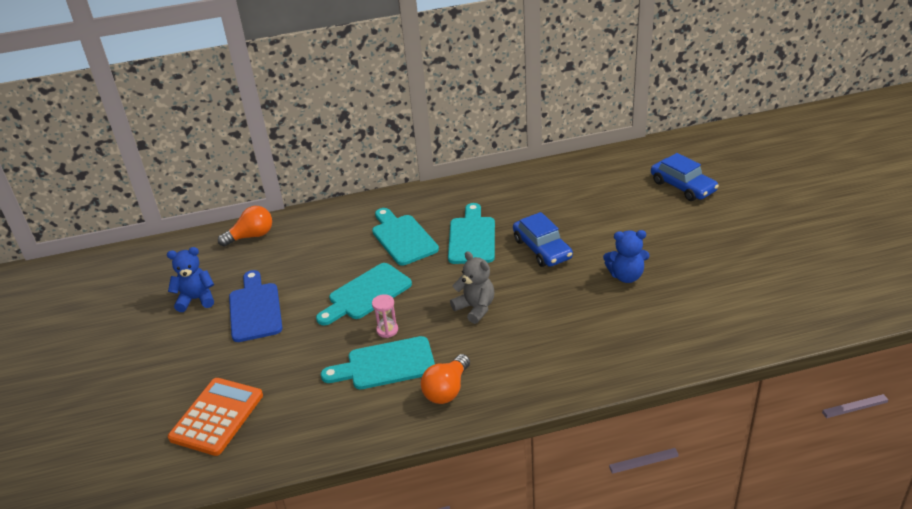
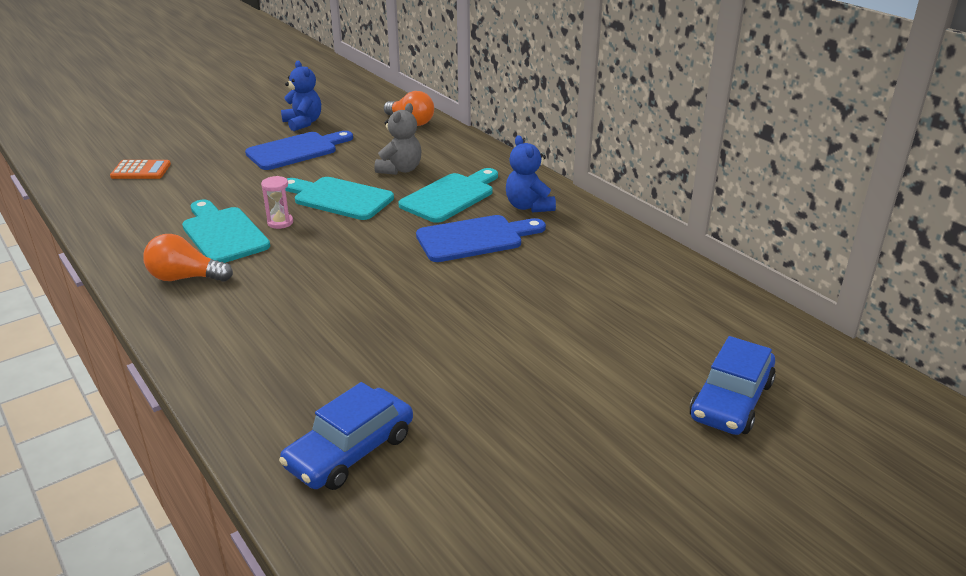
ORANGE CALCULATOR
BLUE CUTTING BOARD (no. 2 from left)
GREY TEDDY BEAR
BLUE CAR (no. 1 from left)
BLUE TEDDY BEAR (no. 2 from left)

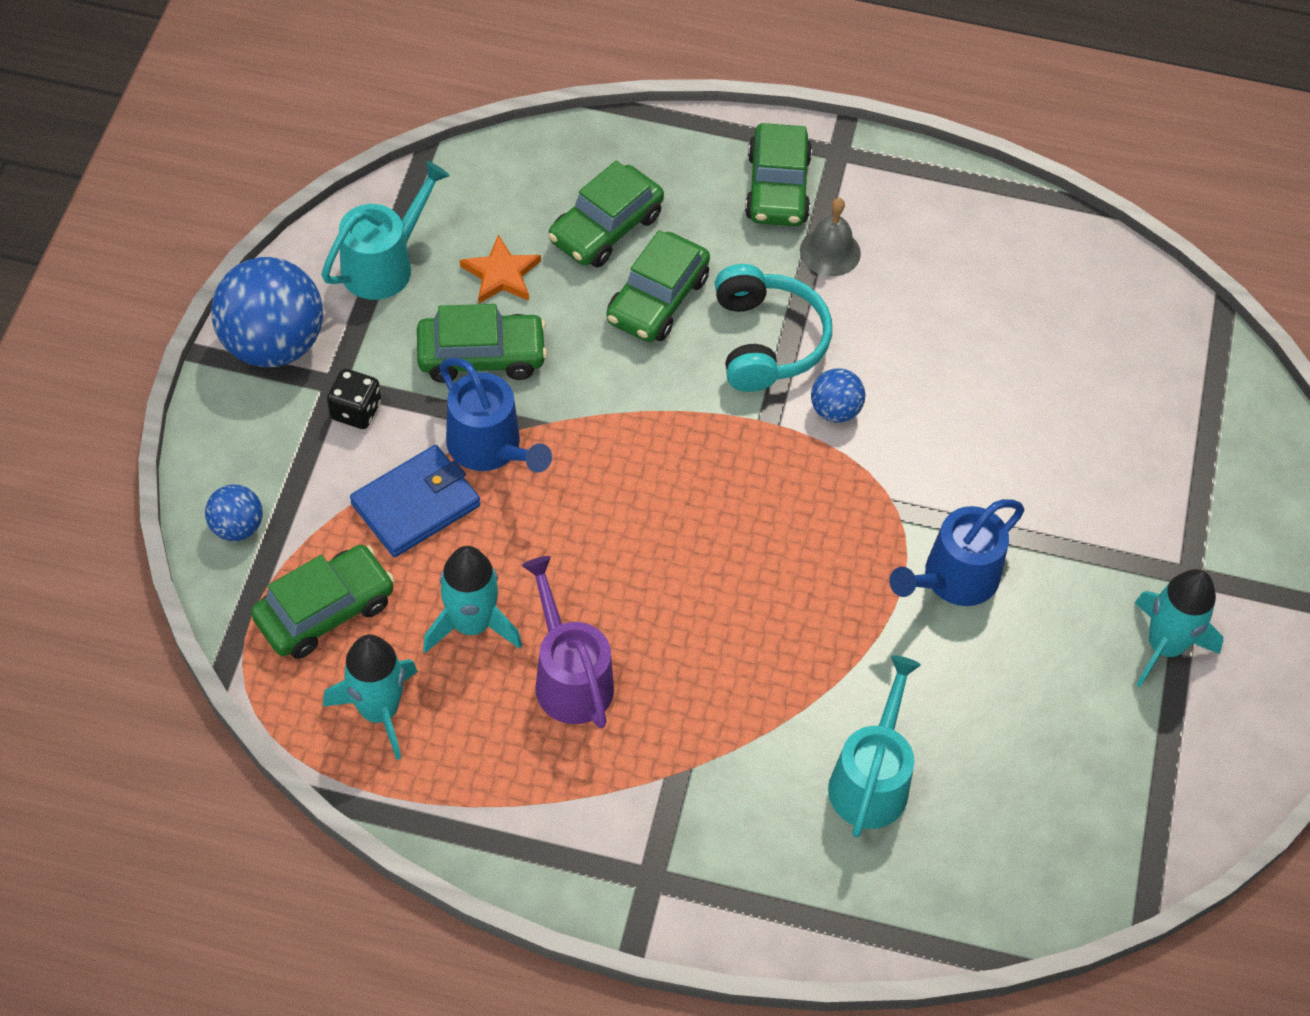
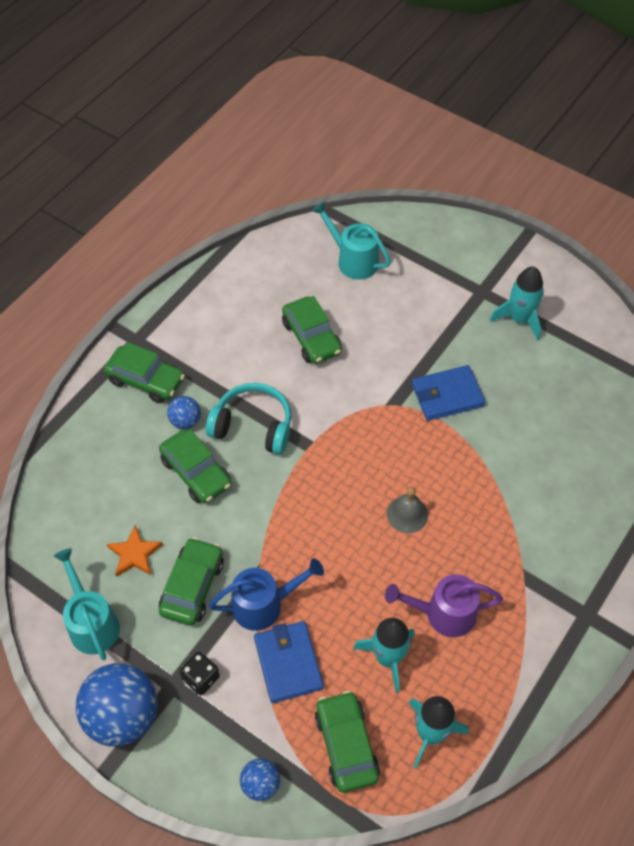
GREEN CAR (no. 4 from left)
GREY BELL
BLUE BALL (no. 2 from left)
TURQUOISE WATERING CAN (no. 2 from left)
BLUE WALLET (no. 2 from left)

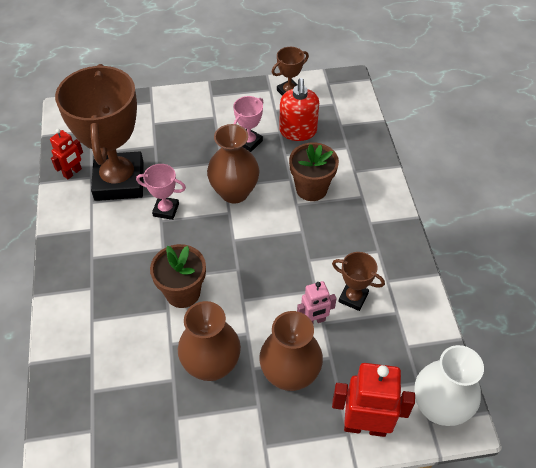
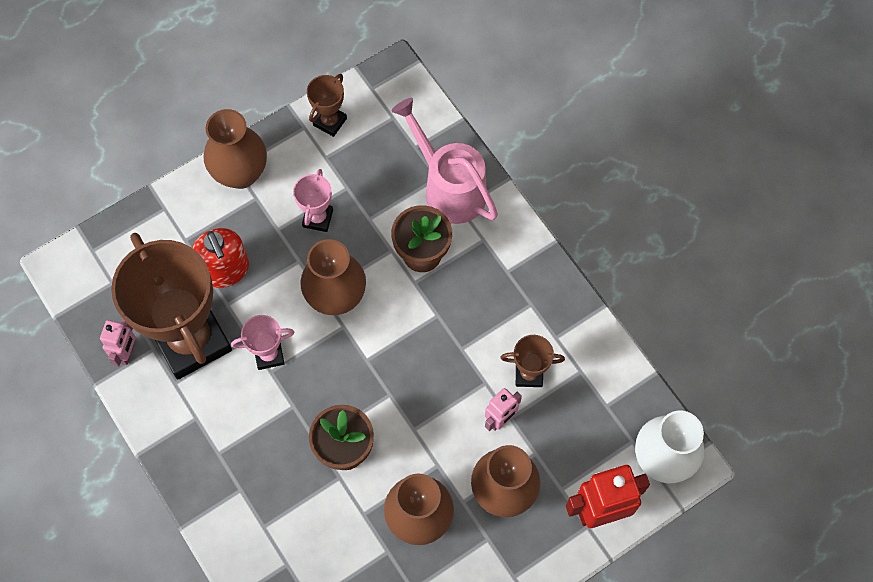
PINK ROBOT (no. 1 from left)
RED SOAP DISPENSER
BROWN VASE (no. 1 from left)
PINK WATERING CAN

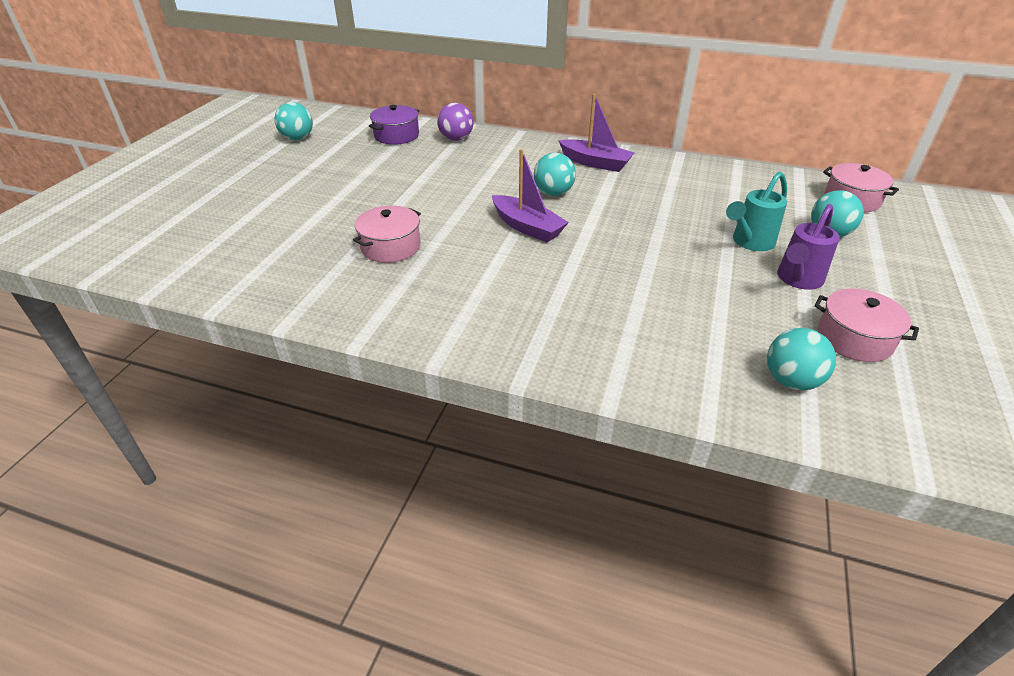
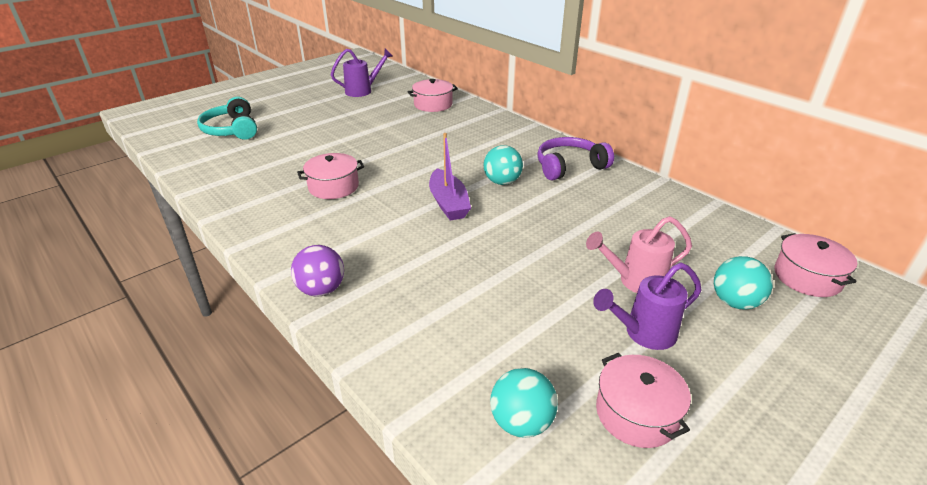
PURPLE WATERING CAN (no. 1 from left)
PINK POT (no. 2 from left)
PURPLE BALL
PURPLE HEADPHONES
PINK WATERING CAN
TURQUOISE HEADPHONES

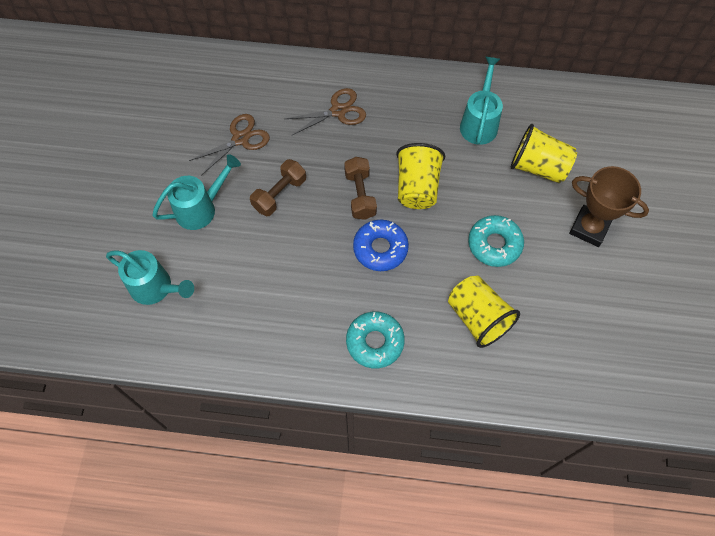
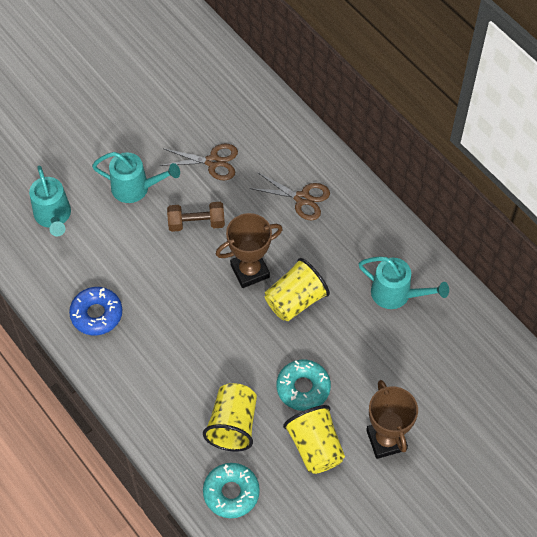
BROWN TROPHY (no. 1 from left)
TURQUOISE DONUT (no. 1 from left)
BLUE DONUT
TURQUOISE WATERING CAN (no. 3 from left)
YELLOW CUP (no. 3 from left)

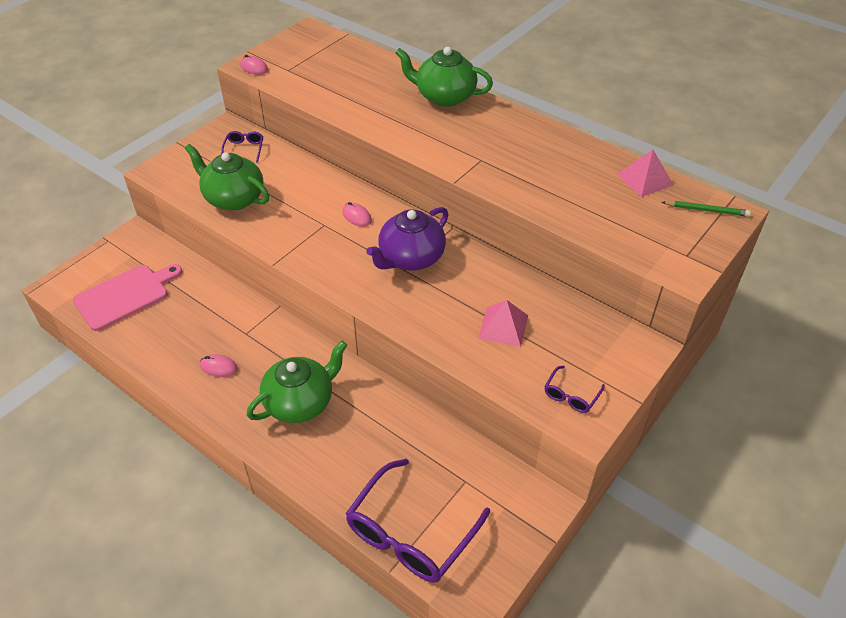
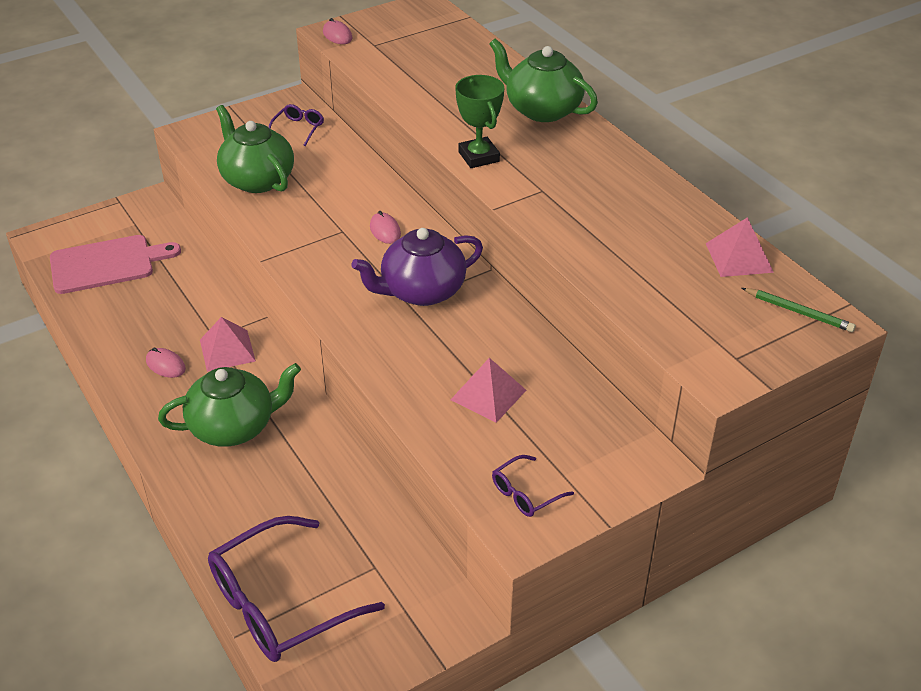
PINK PYRAMID (no. 1 from left)
GREEN TROPHY

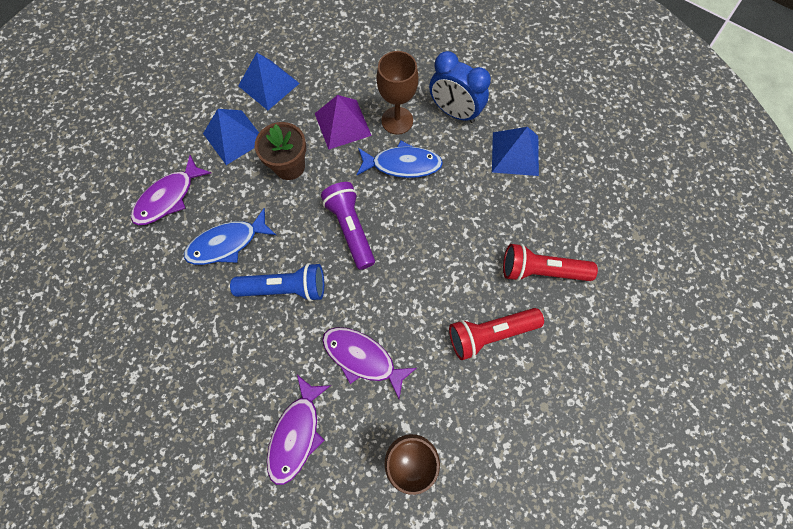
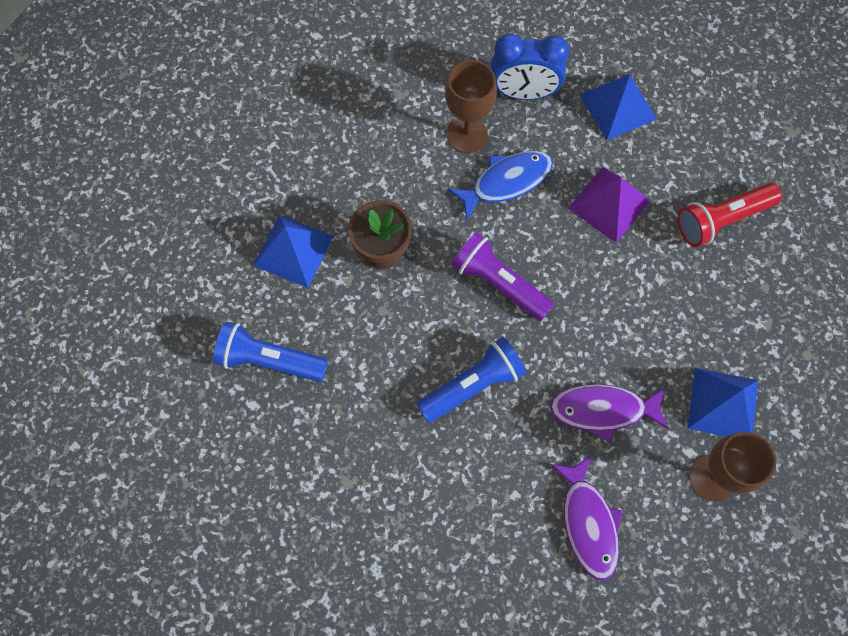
BLUE FLASHLIGHT (no. 1 from left)
BLUE FISH (no. 1 from left in the first image)
BLUE PYRAMID (no. 3 from left)
PURPLE PYRAMID
RED FLASHLIGHT (no. 1 from left in the first image)

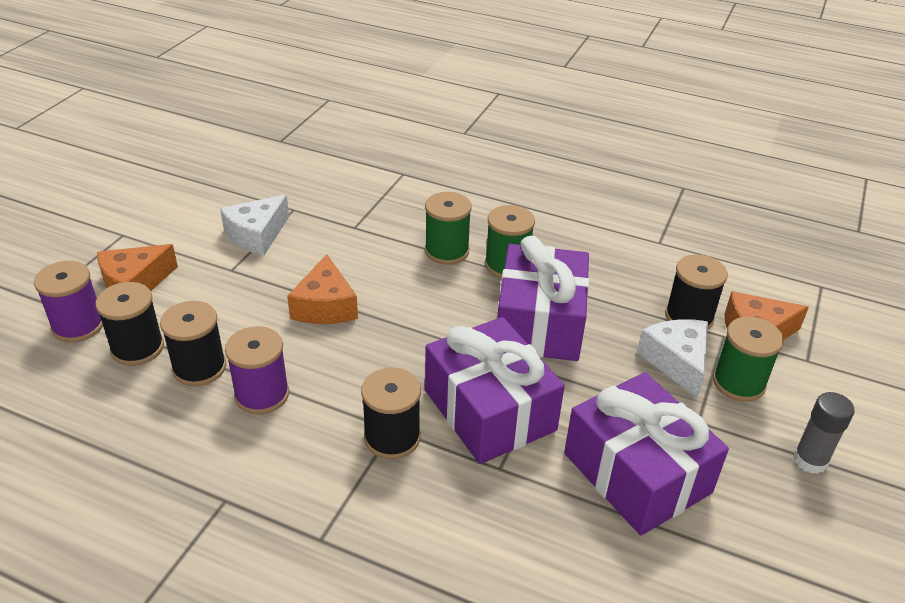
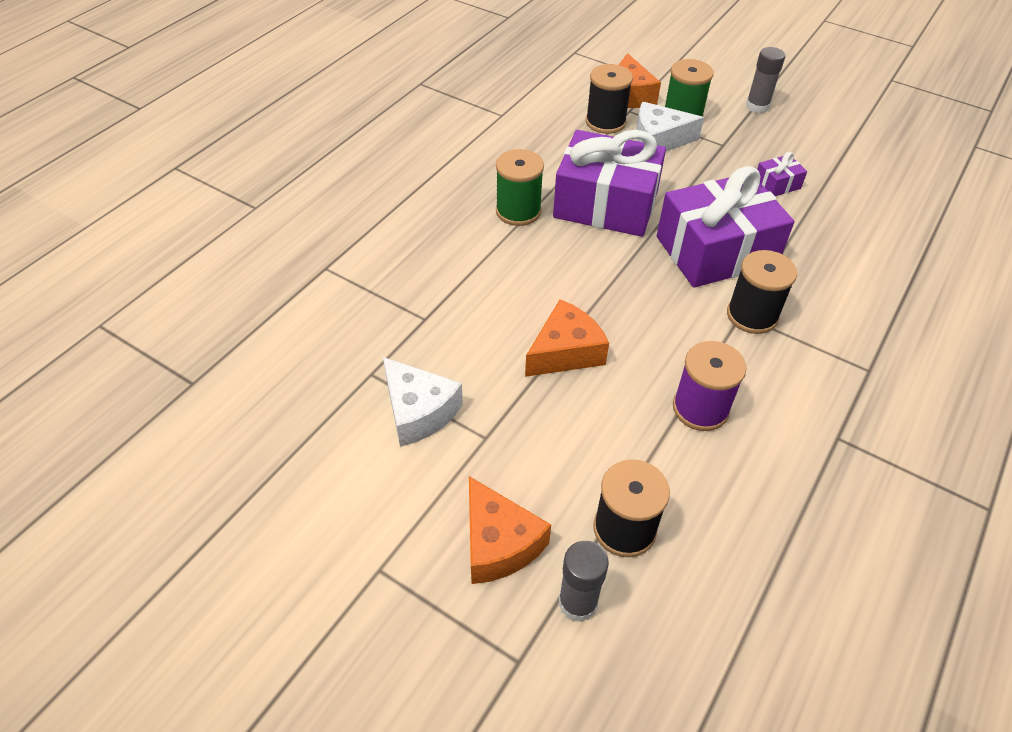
GREY GLUE STICK (no. 1 from left)
BLACK SPOOL (no. 2 from left in the first image)
ORANGE CHEESE (no. 2 from left)
GREEN SPOOL (no. 1 from left in the first image)
PURPLE GIFT (no. 3 from left)

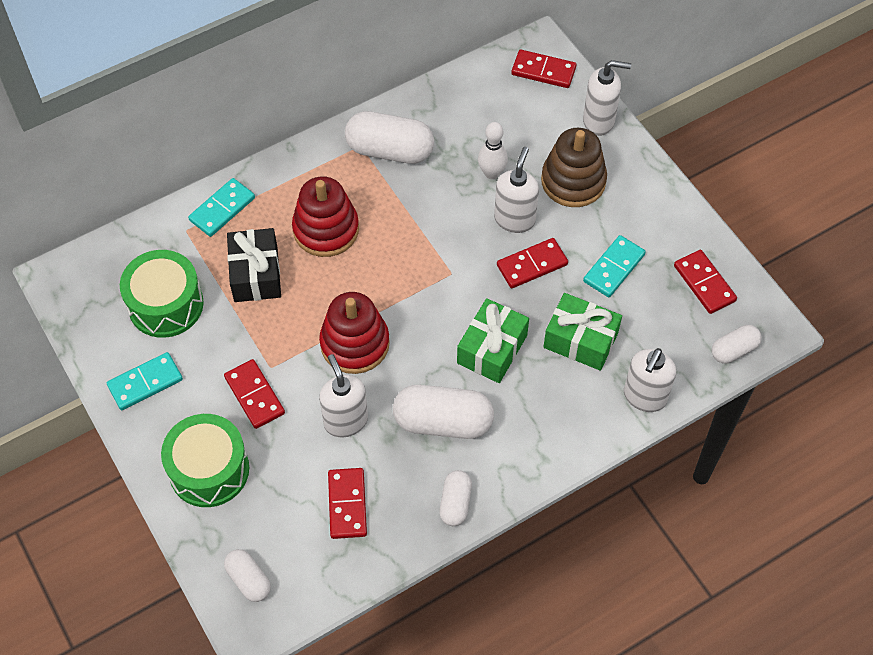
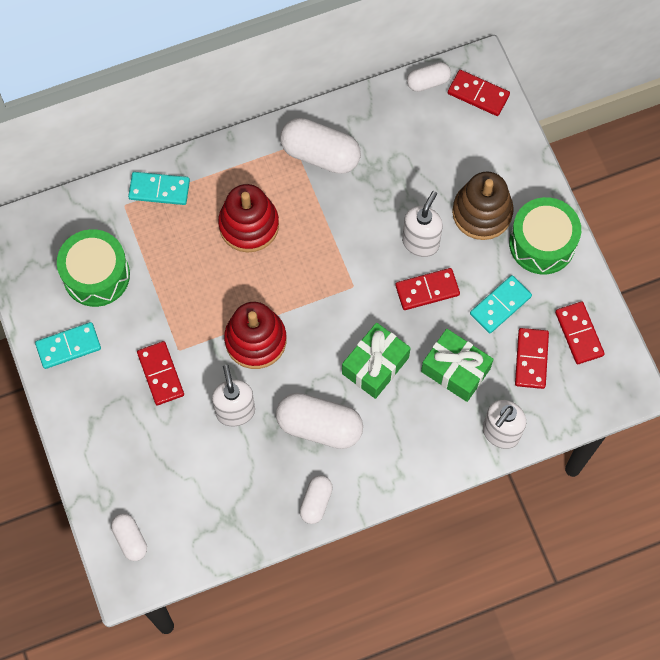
GREEN DRUM (no. 2 from left)
TURQUOISE DOMINO (no. 2 from left)
BLACK GIFT
RED DOMINO (no. 4 from left)
WHITE BOWLING PIN
WHITE SOAP DISPENSER (no. 3 from left in the first image)
WHITE CAPSULE (no. 5 from left)

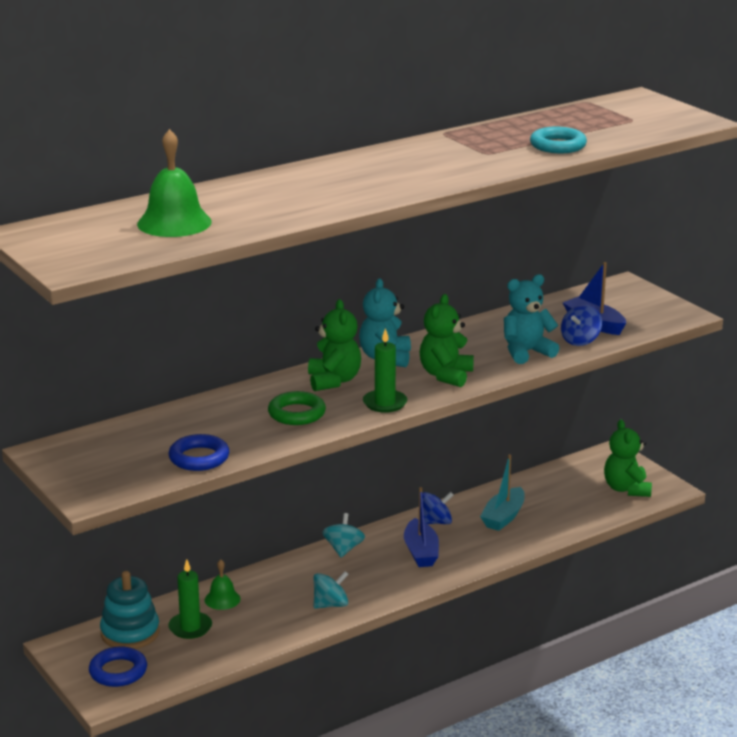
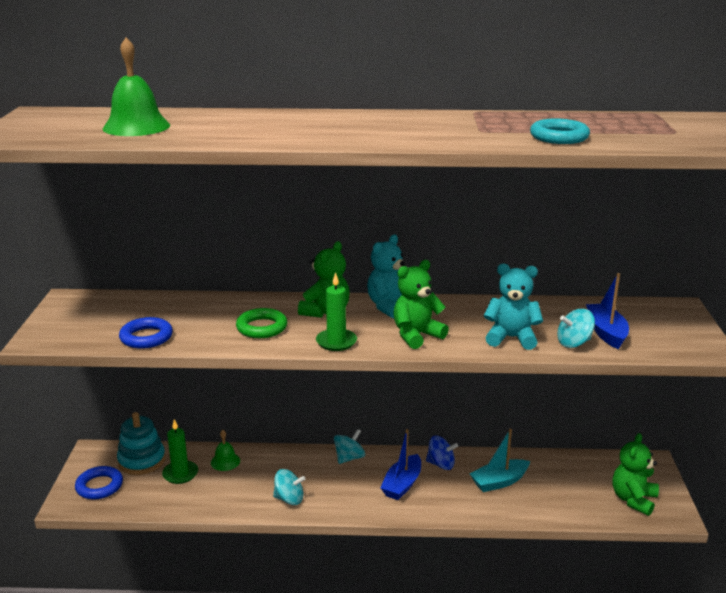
TURQUOISE SPINNING TOP (no. 3 from left)

